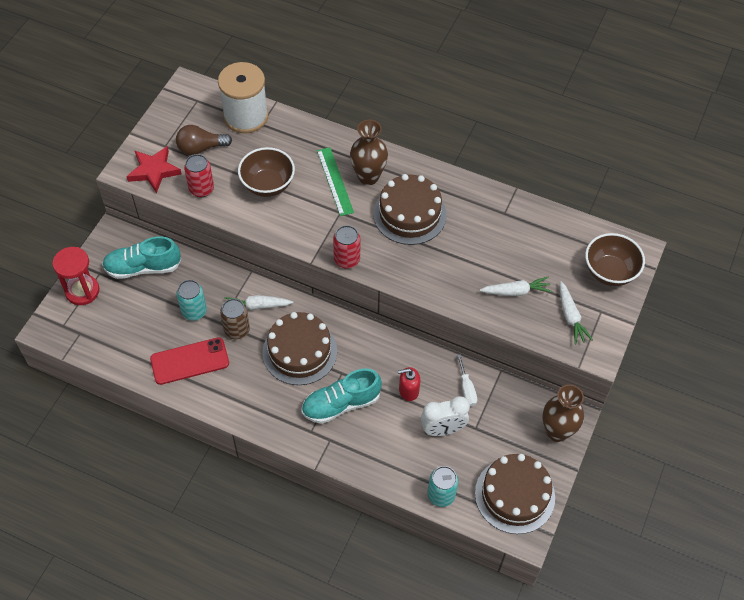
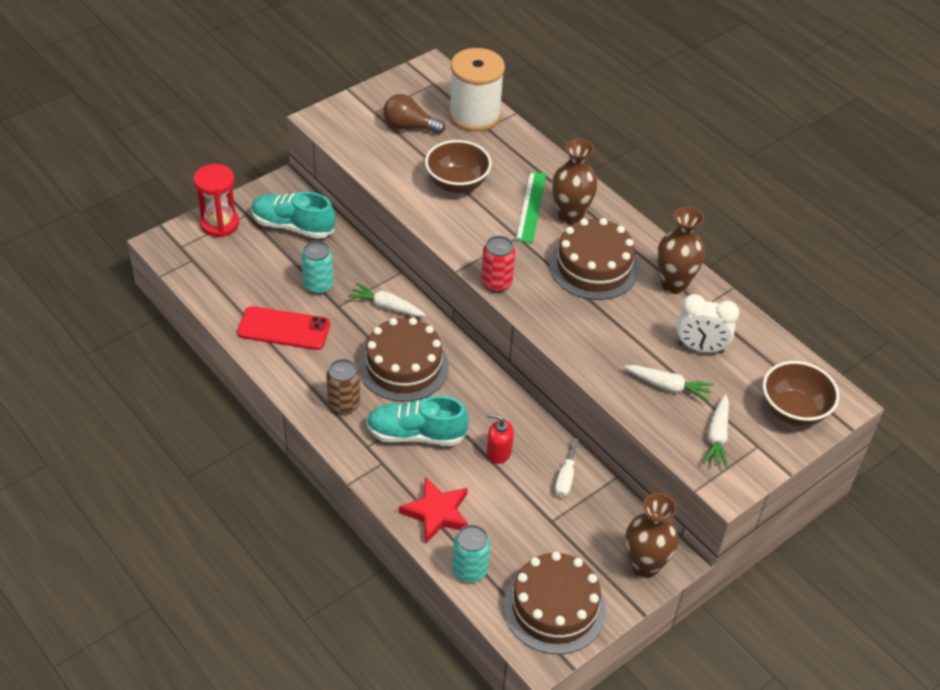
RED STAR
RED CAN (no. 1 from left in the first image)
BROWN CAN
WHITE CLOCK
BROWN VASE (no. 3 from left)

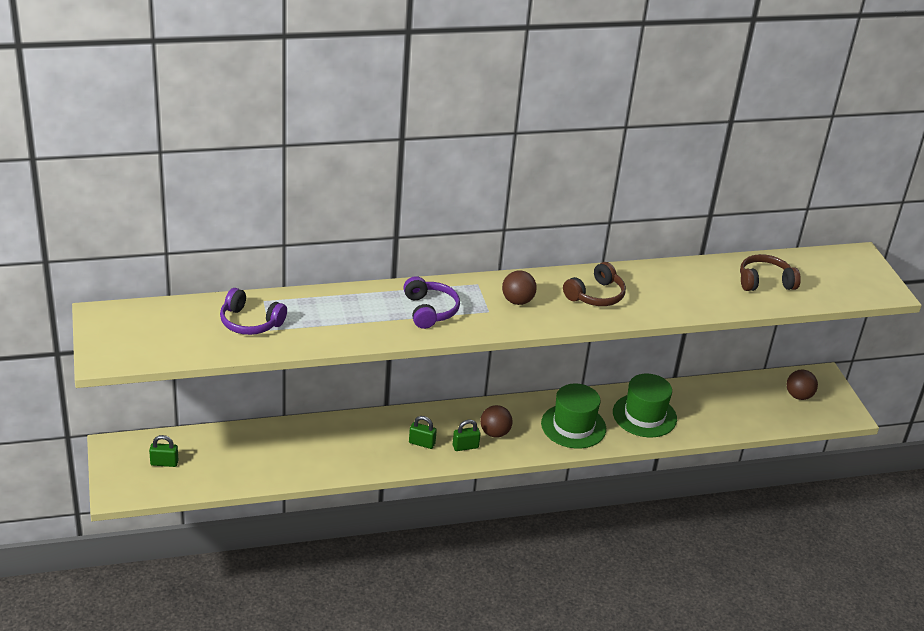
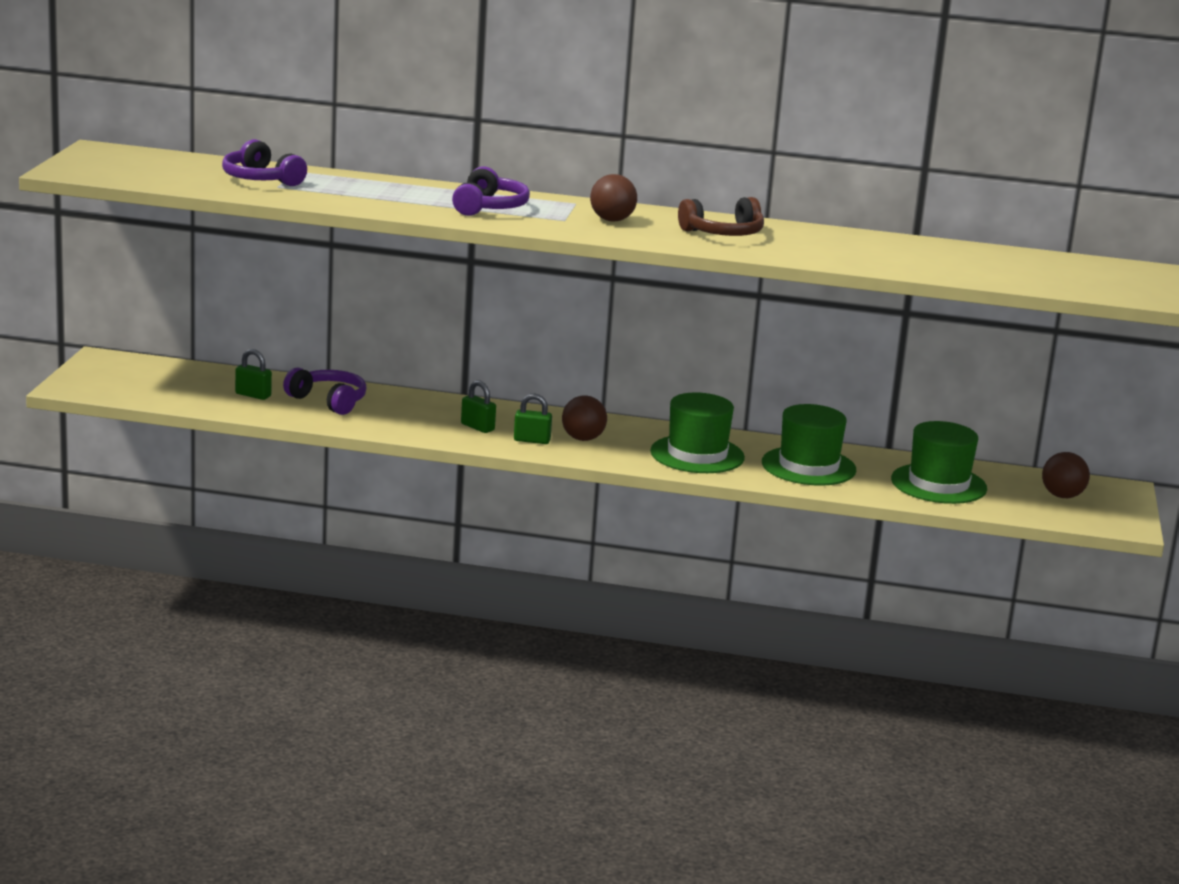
GREEN PADLOCK (no. 1 from left)
BROWN HEADPHONES (no. 2 from left in the first image)
PURPLE HEADPHONES (no. 2 from left)
GREEN HAT (no. 3 from left)

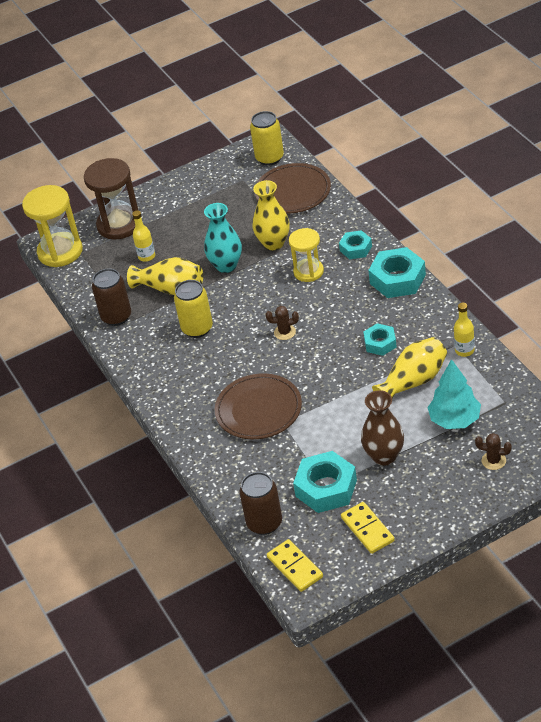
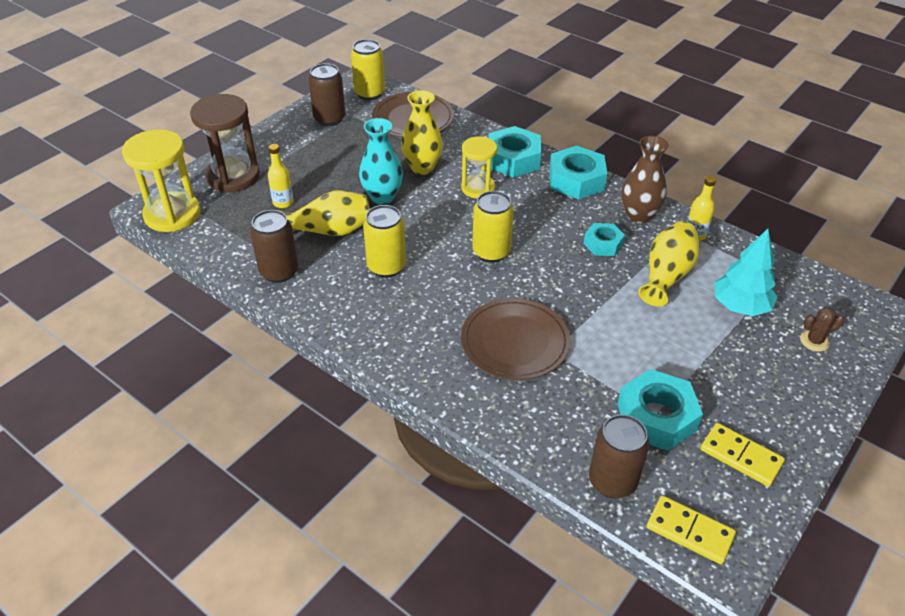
YELLOW CAN (no. 3 from left)
TURQUOISE NUT (no. 1 from left)
BROWN VASE
BROWN CAN (no. 2 from left)

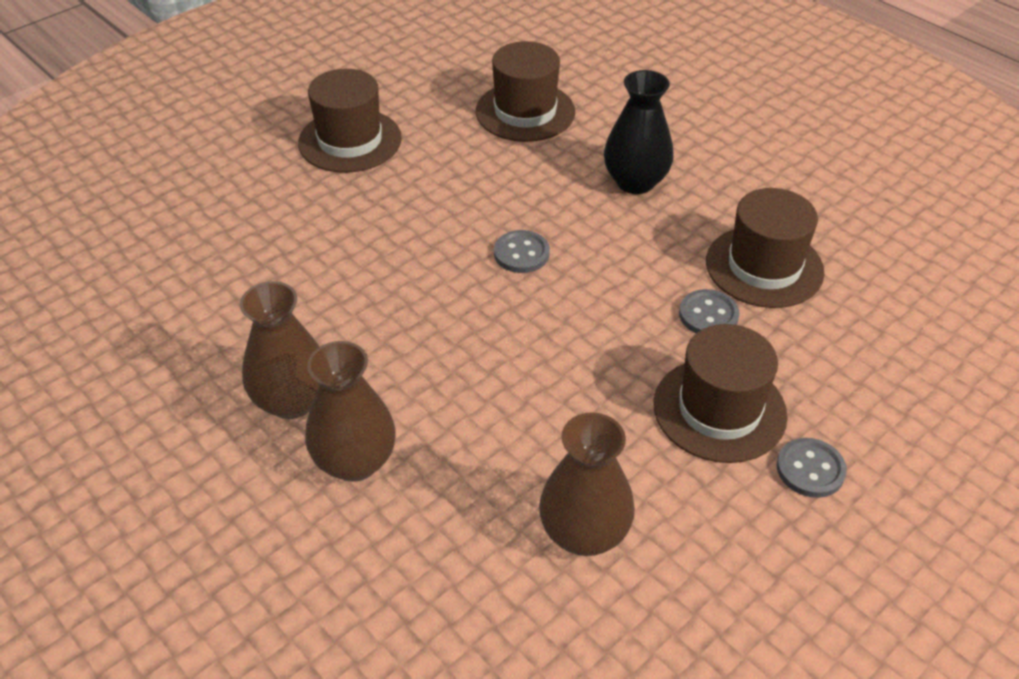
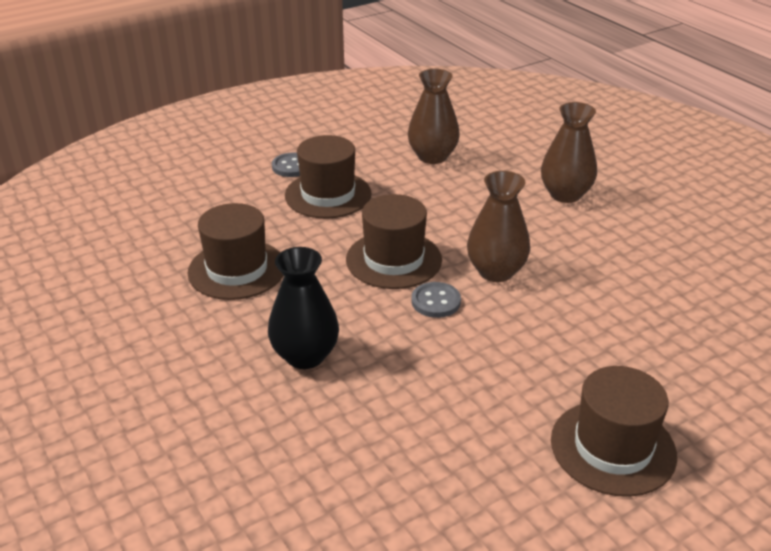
BROWN VASE (no. 2 from left)
BROWN HAT (no. 3 from left)
GREY BUTTON (no. 2 from left in the first image)

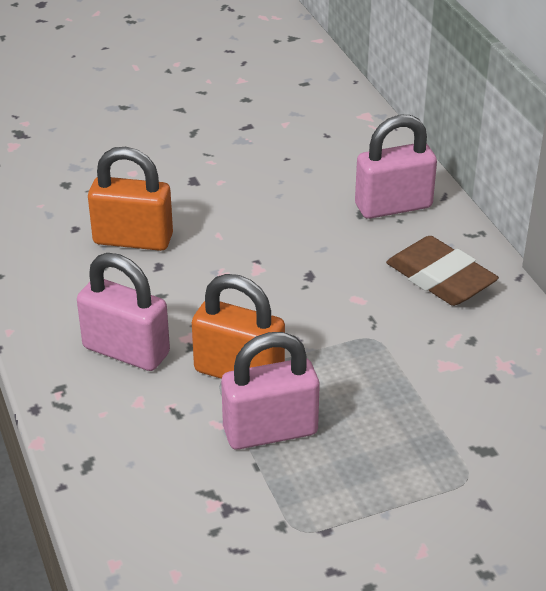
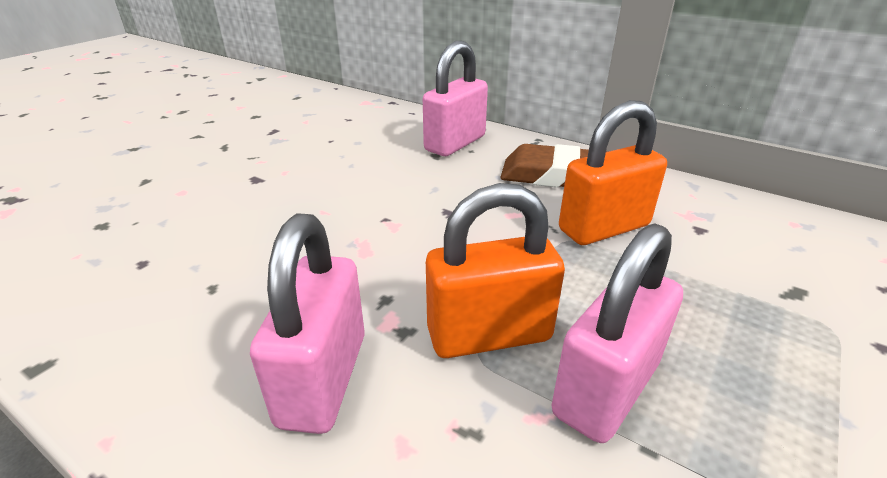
PINK PADLOCK (no. 1 from left)
ORANGE PADLOCK (no. 2 from left)

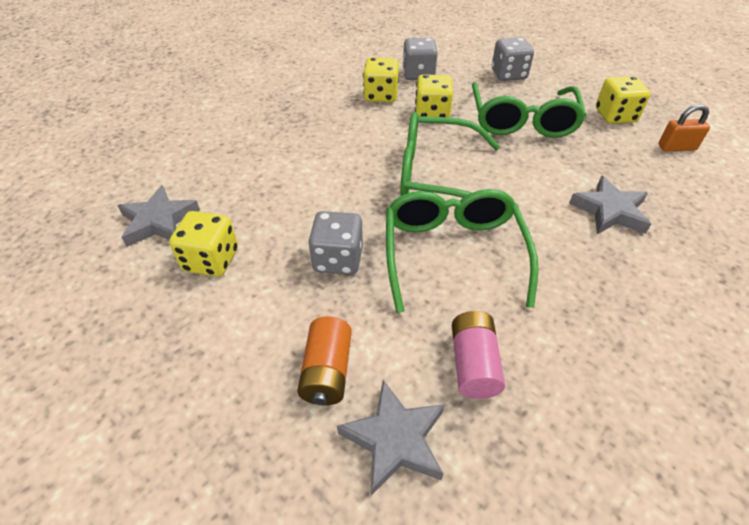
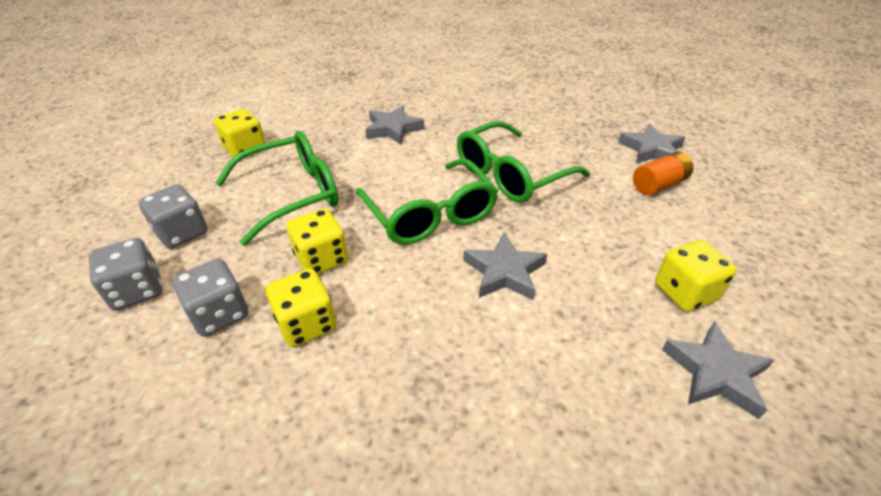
GREY DICE (no. 1 from left)
PINK BATTERY
ORANGE PADLOCK
GREY STAR (no. 2 from left)

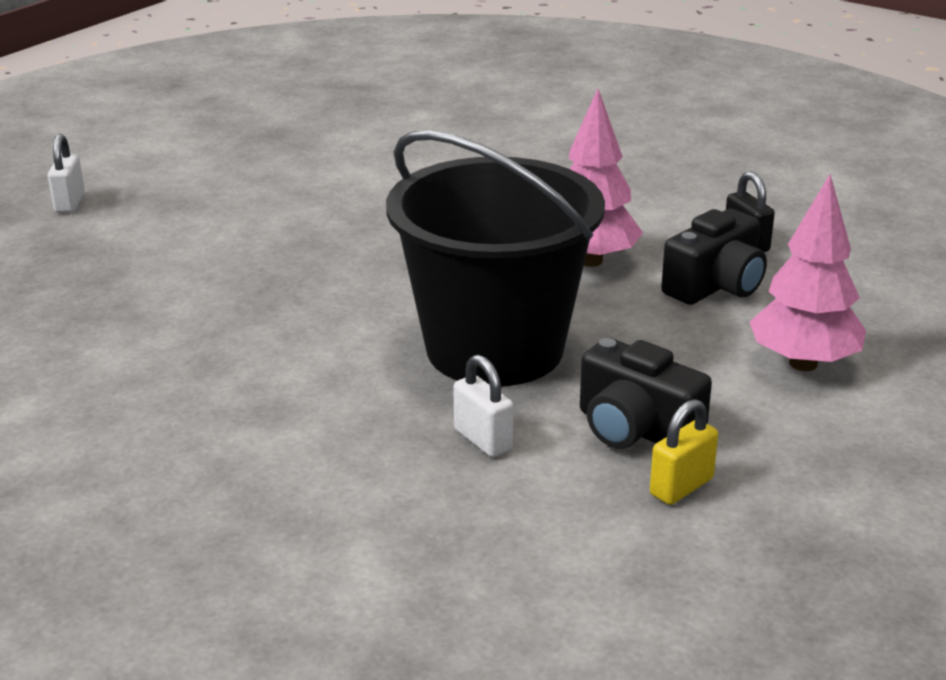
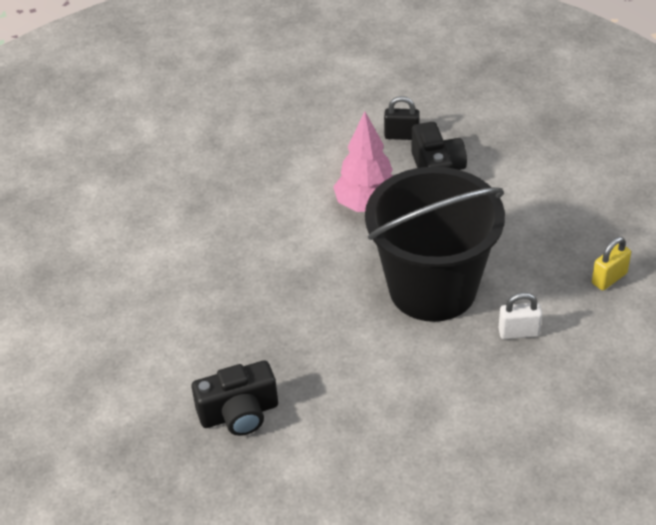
WHITE PADLOCK (no. 1 from left in the first image)
BLACK CAMERA (no. 1 from left)
YELLOW PADLOCK
PINK TREE (no. 2 from left in the first image)

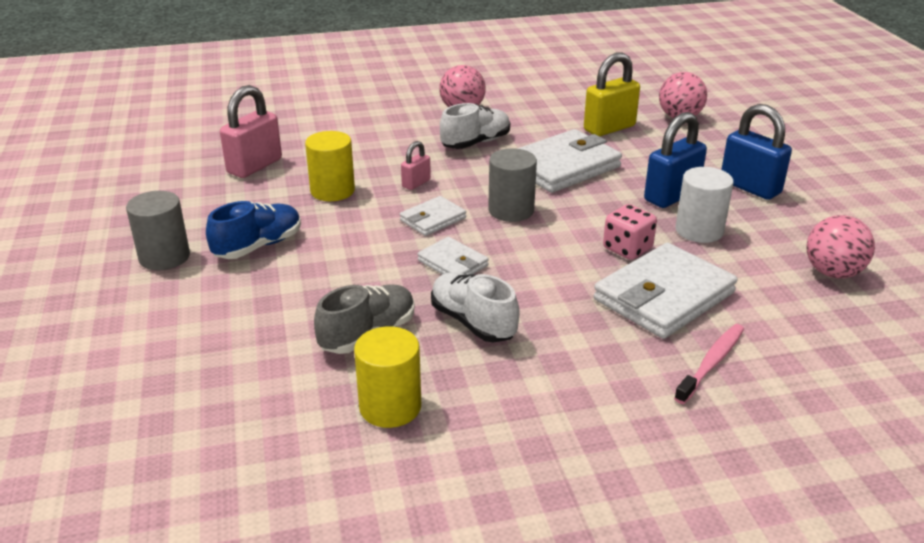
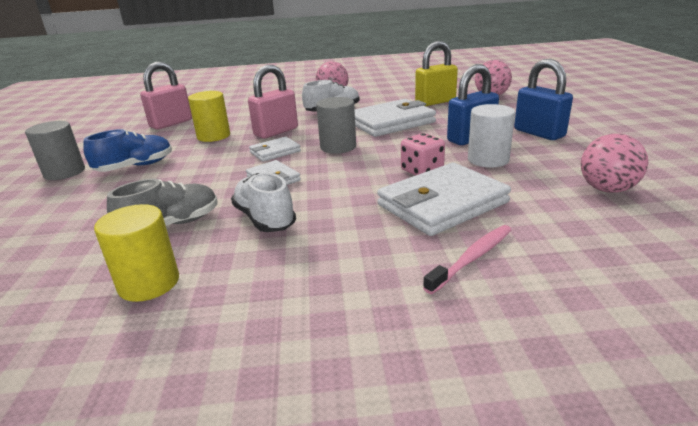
PINK PADLOCK (no. 2 from left)

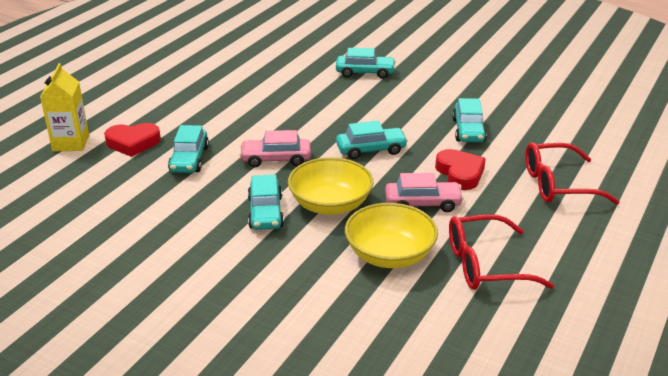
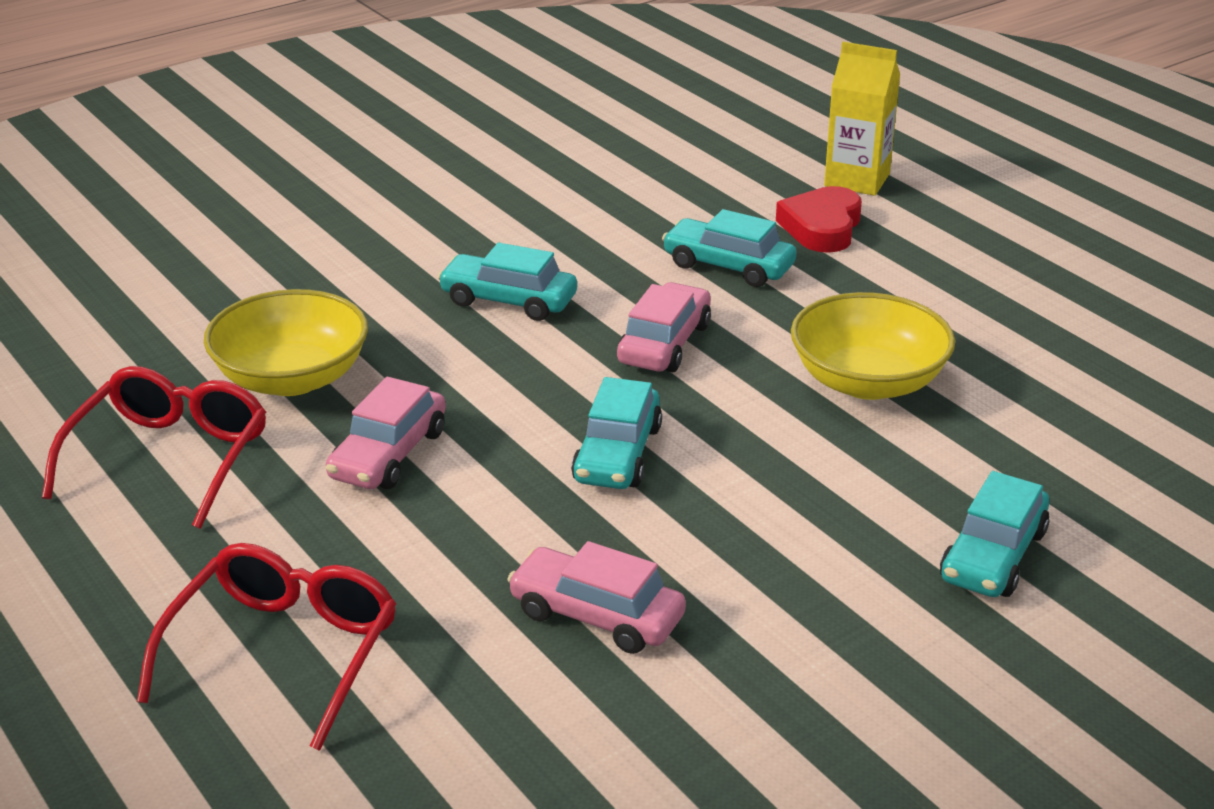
YELLOW BOWL (no. 2 from left)
RED HEART (no. 2 from left in the first image)
PINK CAR (no. 2 from left)

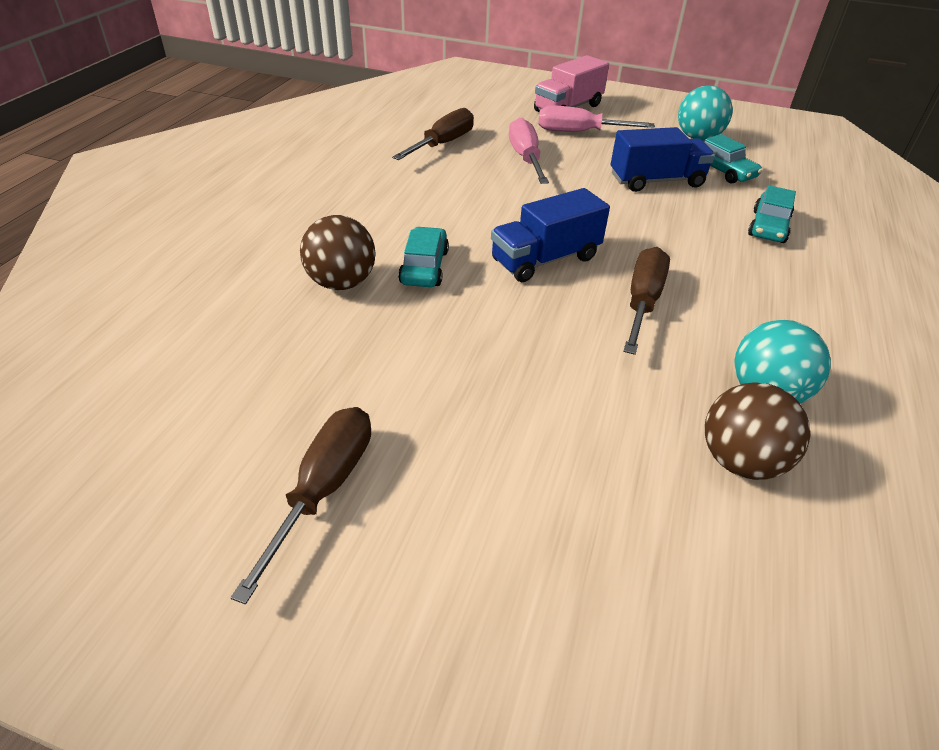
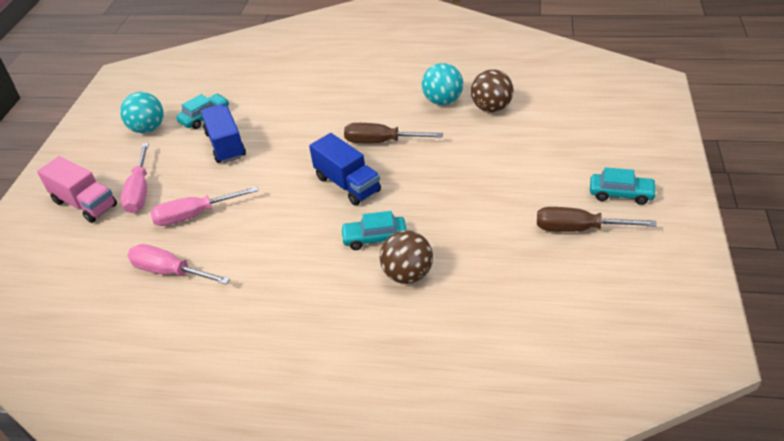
PINK SCREWDRIVER (no. 2 from left)
TURQUOISE CAR (no. 3 from left)

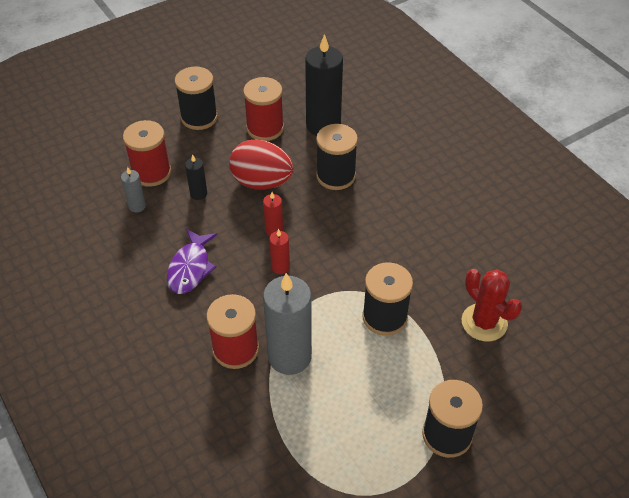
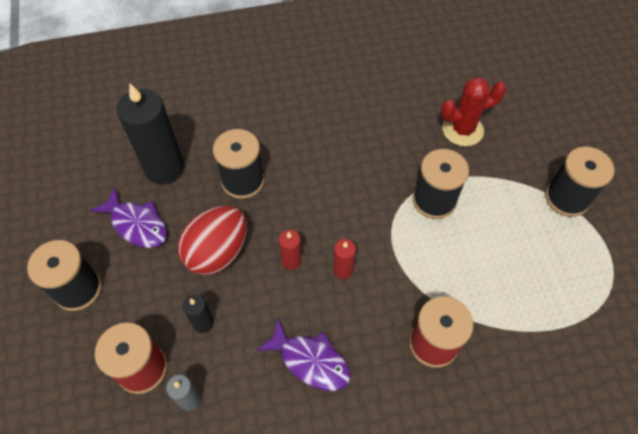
PURPLE FISH (no. 1 from left)
GREY CANDLE (no. 2 from left in the first image)

